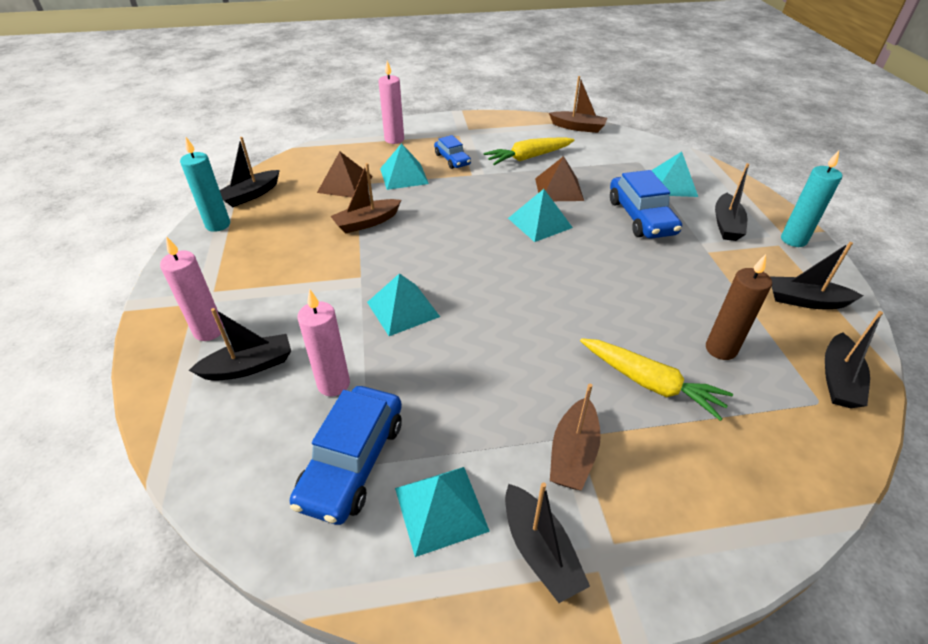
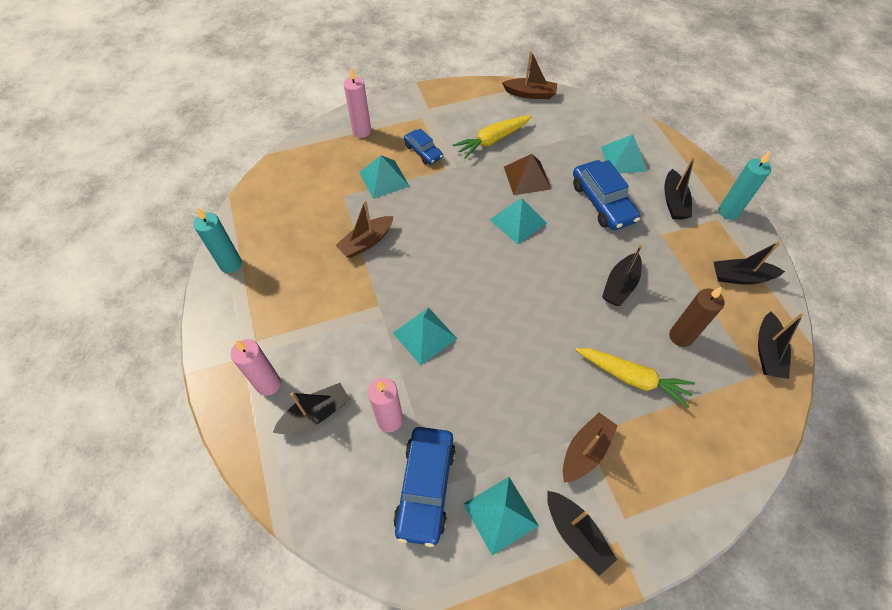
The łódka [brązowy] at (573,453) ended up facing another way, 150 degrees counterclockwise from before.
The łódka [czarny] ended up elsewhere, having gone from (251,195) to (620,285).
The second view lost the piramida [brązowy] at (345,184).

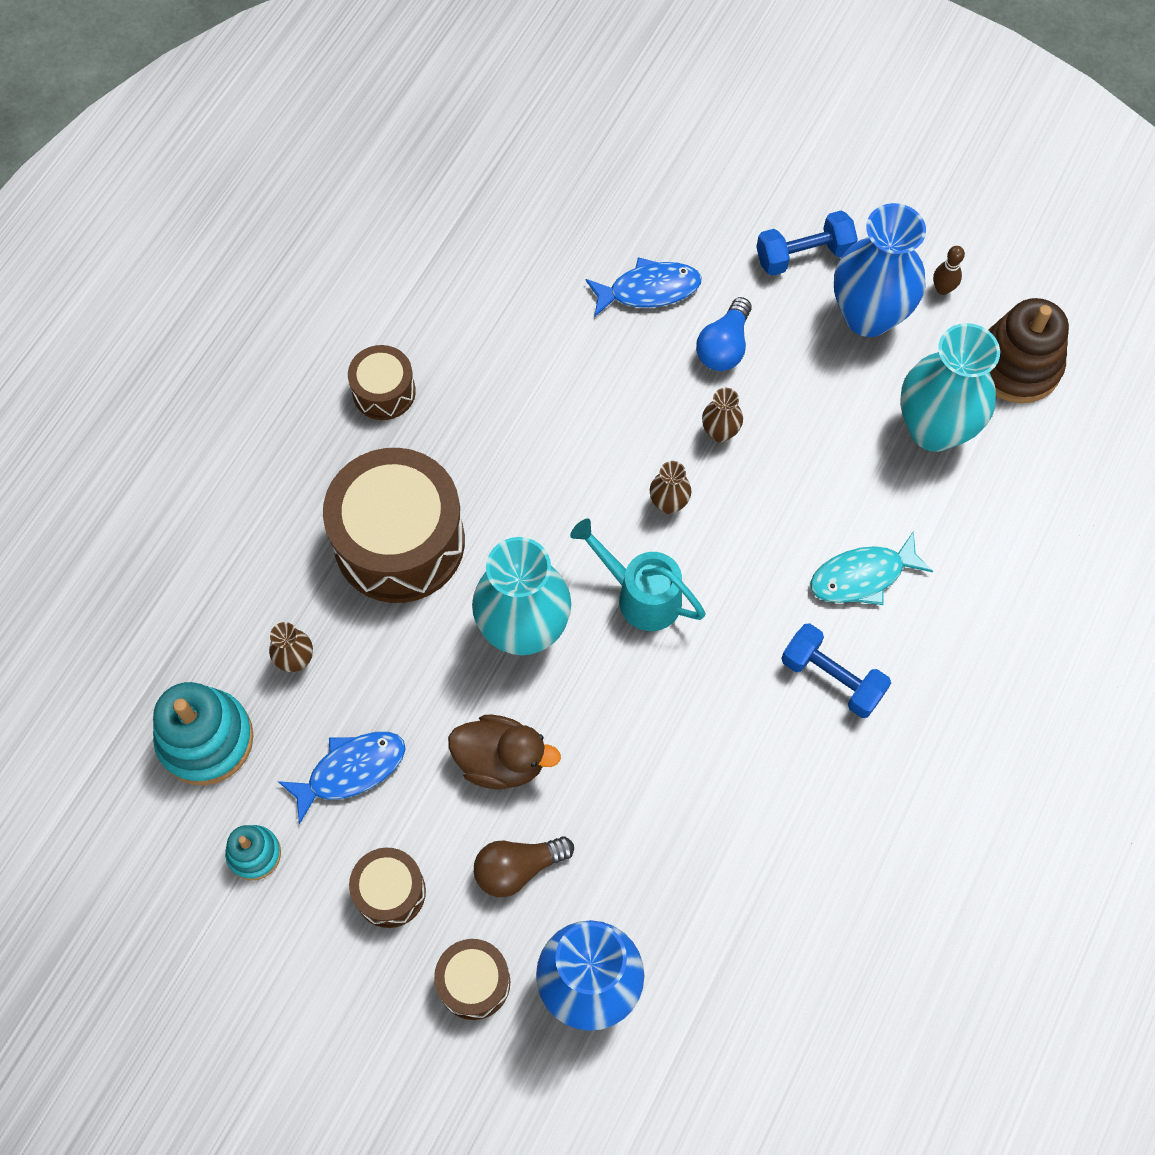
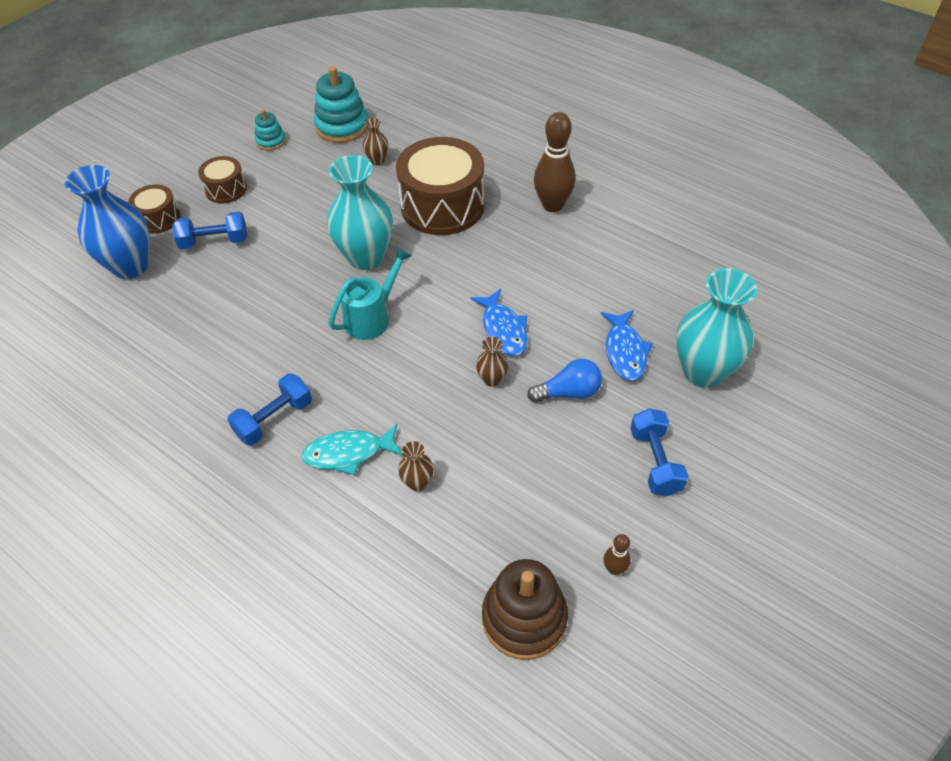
Where the żarówka [brązowy] stood at (518,868), the hantel [niebieski] came to stand at (214,241).
The ryba [turkusowy] at (862,576) ended up facing another way, 90 degrees counterclockwise from before.
The wazon [brązowy] ended up elsewhere, having gone from (668,503) to (417,482).
The ryba [niebieski] ended up elsewhere, having gone from (351,770) to (503,329).
The żarówka [niebieski] at (724,346) ended up facing another way, 135 degrees clockwise from before.
Where the bęben [brązowy] stood at (384,392), the kręgiel [brązowy] came to stand at (552,205).
The wazon [turkusowy] ended up elsewhere, having gone from (934,429) to (703,371).
The second view lost the kaczka [brązowy] at (501,761).
The second view lost the wazon [niebieski] at (868,315).

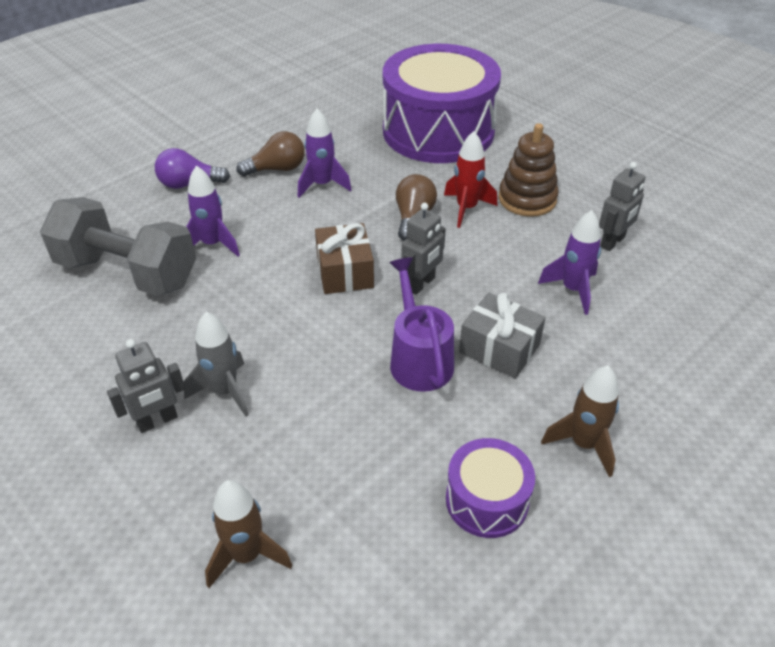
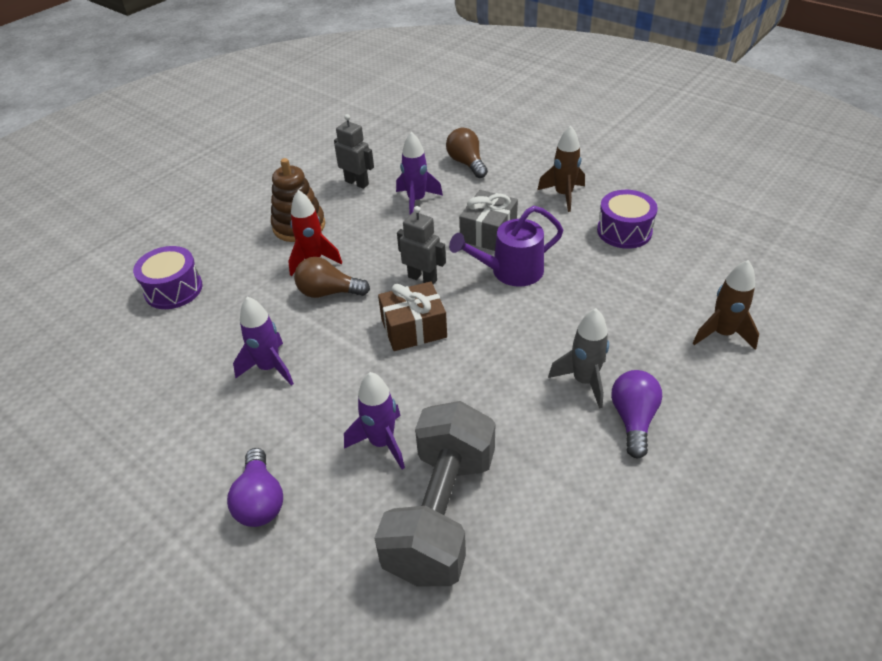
The size of the bęben [fioletowy] at (438,131) changed by a factor of 0.46.
The żarówka [brązowy] ended up elsewhere, having gone from (277,169) to (466,163).
Where the robot [szary] stood at (157,421), the żarówka [fioletowy] came to stand at (633,419).

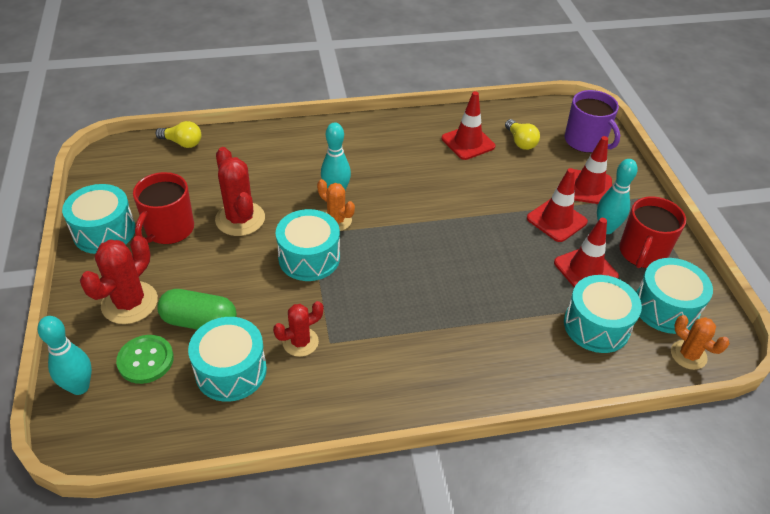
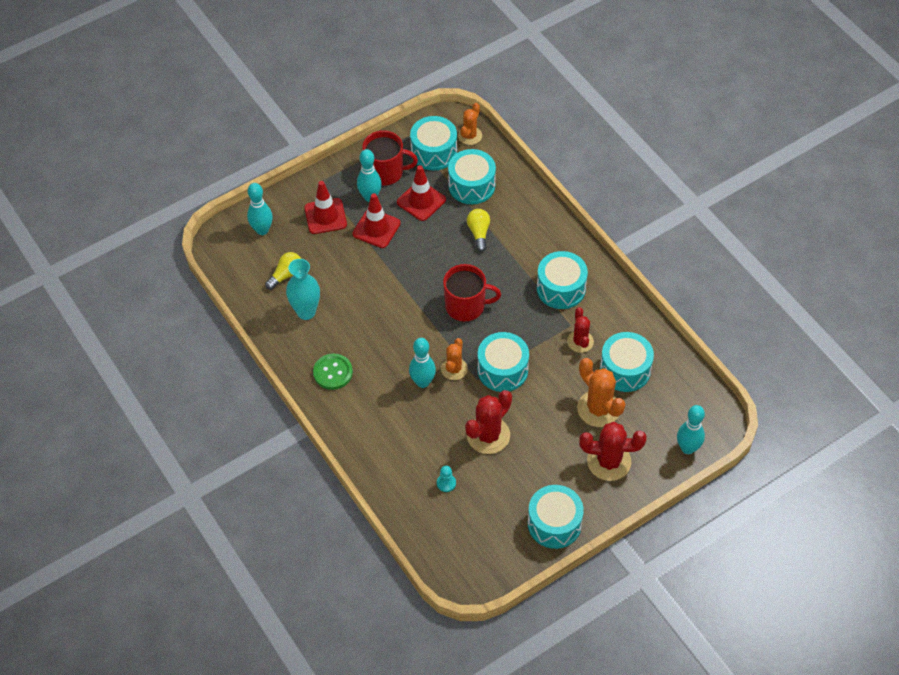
Where the kubek [fioletowy] stood at (585,141), the kręgiel [turkusowy] came to stand at (262,230).
Where the pachołek [czerwony] stood at (468,142), the wazon [turkusowy] came to stand at (306,312).
The guzik [zielony] ended up elsewhere, having gone from (145,360) to (333,372).
The second view gained the pionek [turkusowy] at (446,483).
The kubek [czerwony] ended up elsewhere, having gone from (169,229) to (466,306).
The żarówka [żółty] ended up elsewhere, having gone from (182,143) to (479,233).
The second view gained the bęben [turkusowy] at (561,288).
The kaktus [czerwony] at (300,342) ended up facing another way, 45 degrees clockwise from before.
Where the kapsułka [zielony] stood at (199,321), the kaktus [pomarańczowy] came to stand at (598,409).

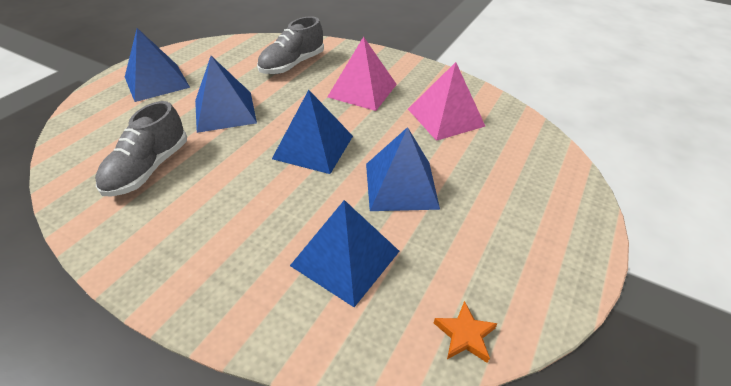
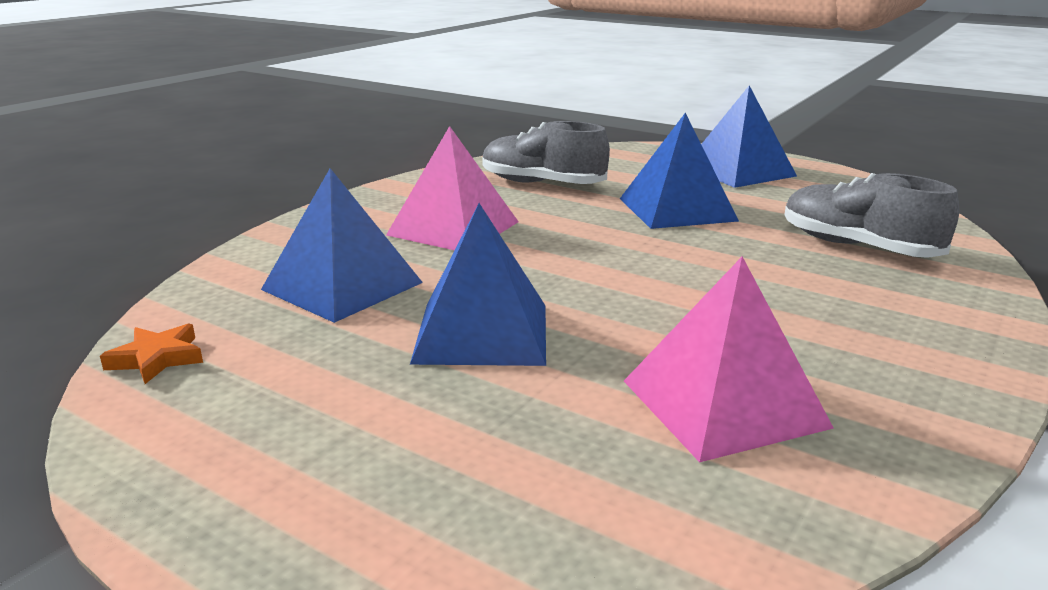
The piramida [różowy] ended up elsewhere, having gone from (362,90) to (453,228).
The second view lost the piramida [niebieski] at (313,147).

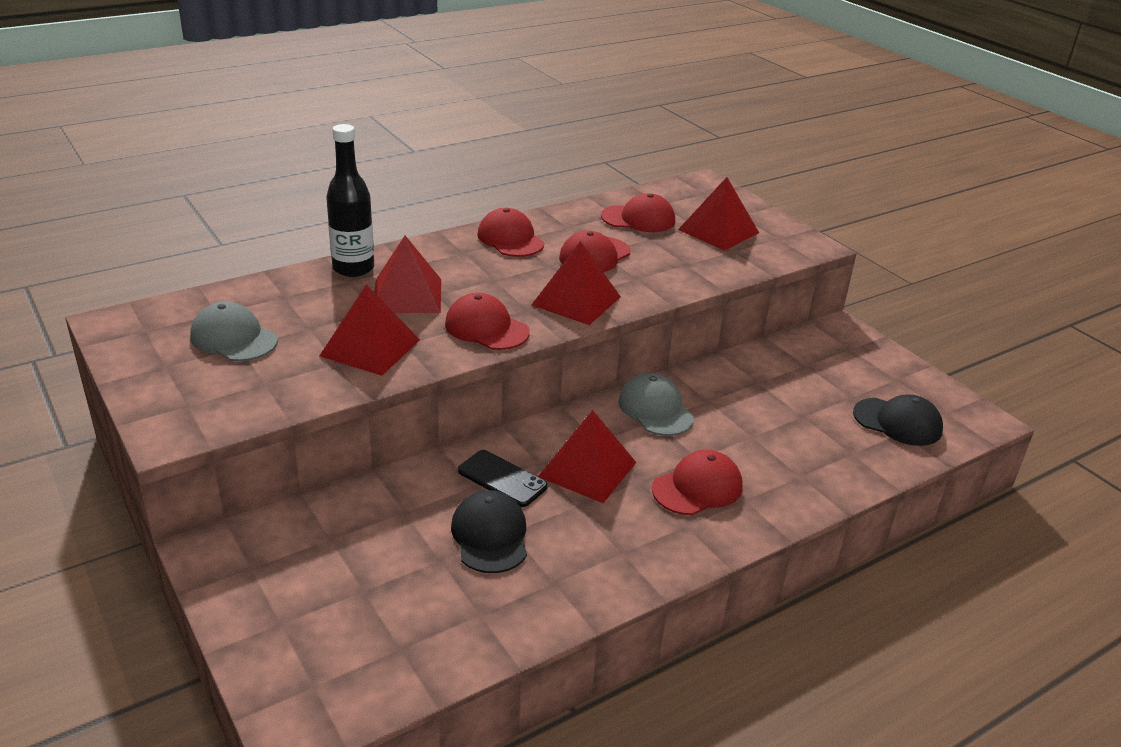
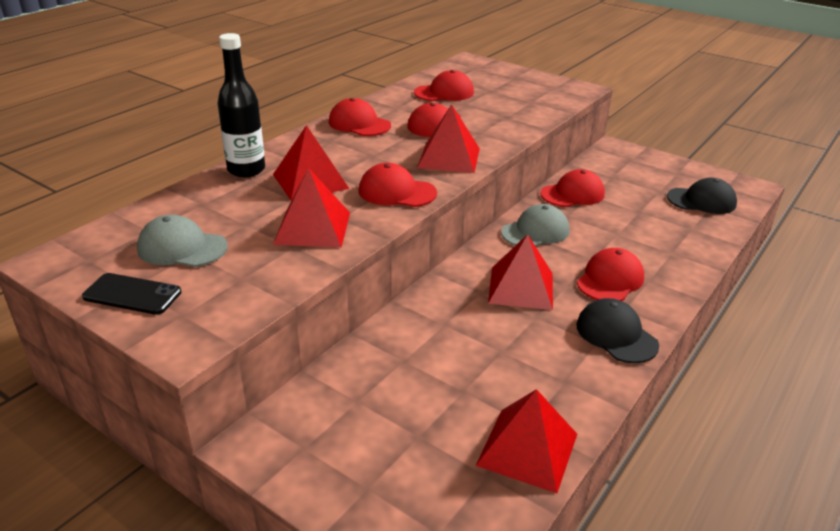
The telefon [czarny] ended up elsewhere, having gone from (502,479) to (132,294).
The piramida [czerwony] ended up elsewhere, having gone from (718,231) to (527,449).
The czapka [szary] at (655,409) ended up facing another way, 105 degrees clockwise from before.
The second view gained the czapka [czerwony] at (572,194).
The czapka [czarny] ended up elsewhere, having gone from (490,535) to (616,335).

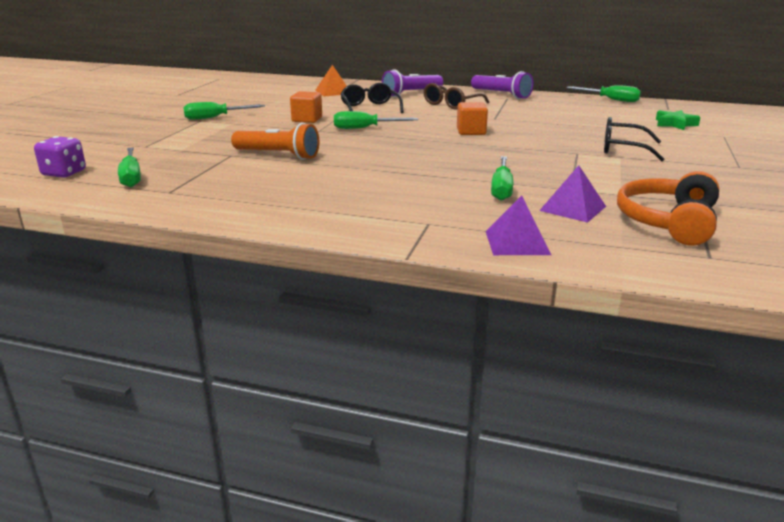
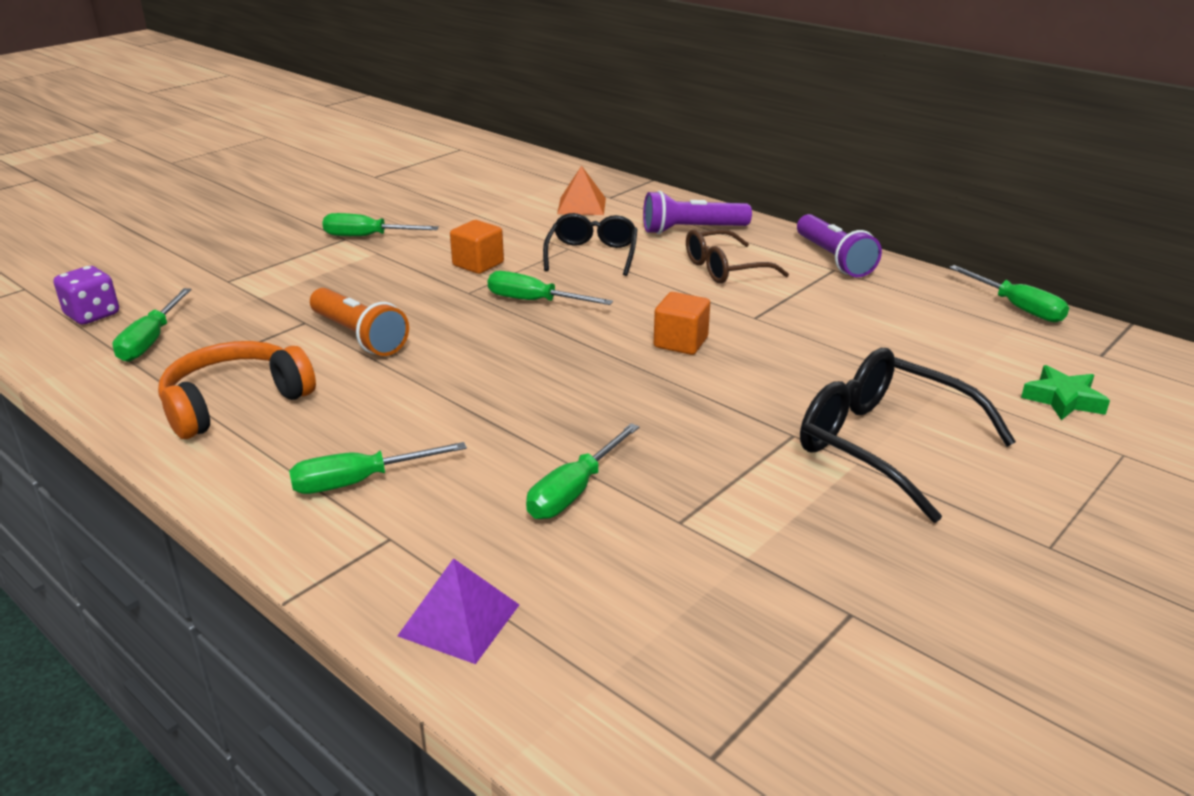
The słuchawki [pomarańczowy] ended up elsewhere, having gone from (667,222) to (234,402).
The second view gained the śrubokręt [zielony] at (359,481).
The size of the okulary [czarny] at (622,149) changed by a factor of 1.51.
The second view lost the piramida [fioletowy] at (573,208).

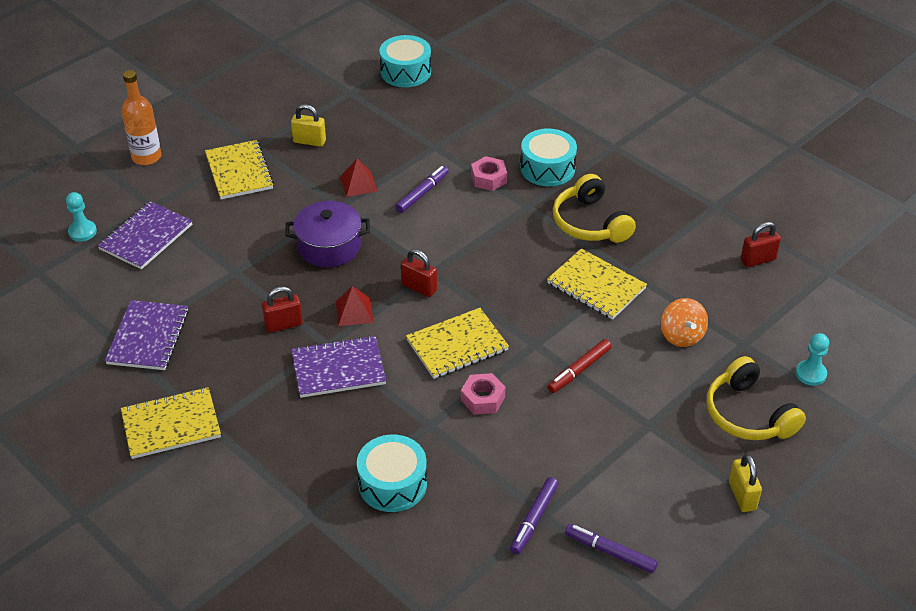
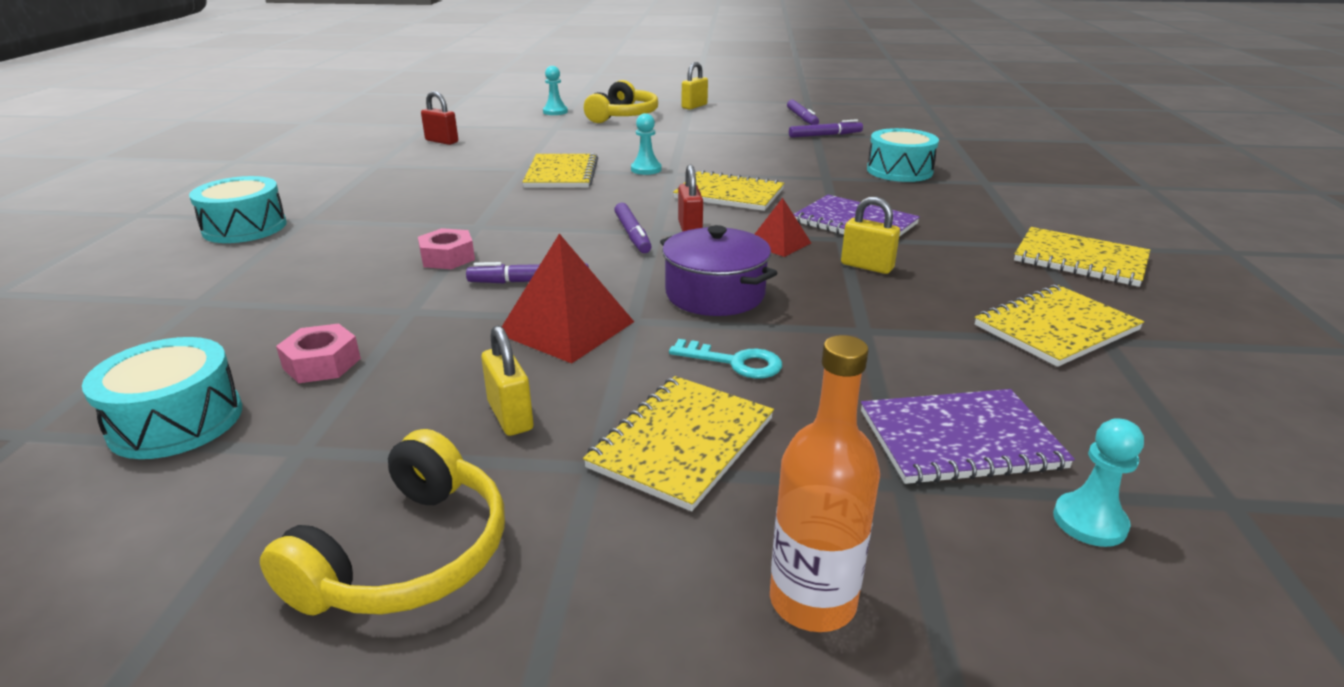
The bęben [turkusowy] ended up elsewhere, having gone from (547,168) to (245,227).
The słuchawki [żółty] ended up elsewhere, having gone from (590,223) to (407,555).
The nakrętka [różowy] ended up elsewhere, having gone from (482,399) to (322,363).
The size of the piramida [czerwony] at (358,184) changed by a factor of 1.71.
The second view gained the flamaster [fioletowy] at (632,235).
The second view gained the pionek [turkusowy] at (646,169).
The second view gained the klucz [turkusowy] at (734,362).
What was the kłódka [czerwony] at (283,324) turned into the kłódka [żółty] at (867,266).
What was the zeszyt [fioletowy] at (148,337) turned into the zeszyt [żółty] at (1056,328).
The second view lost the flamaster [czerwony] at (579,370).
The second view lost the bączek [pomarańczowy] at (681,336).

